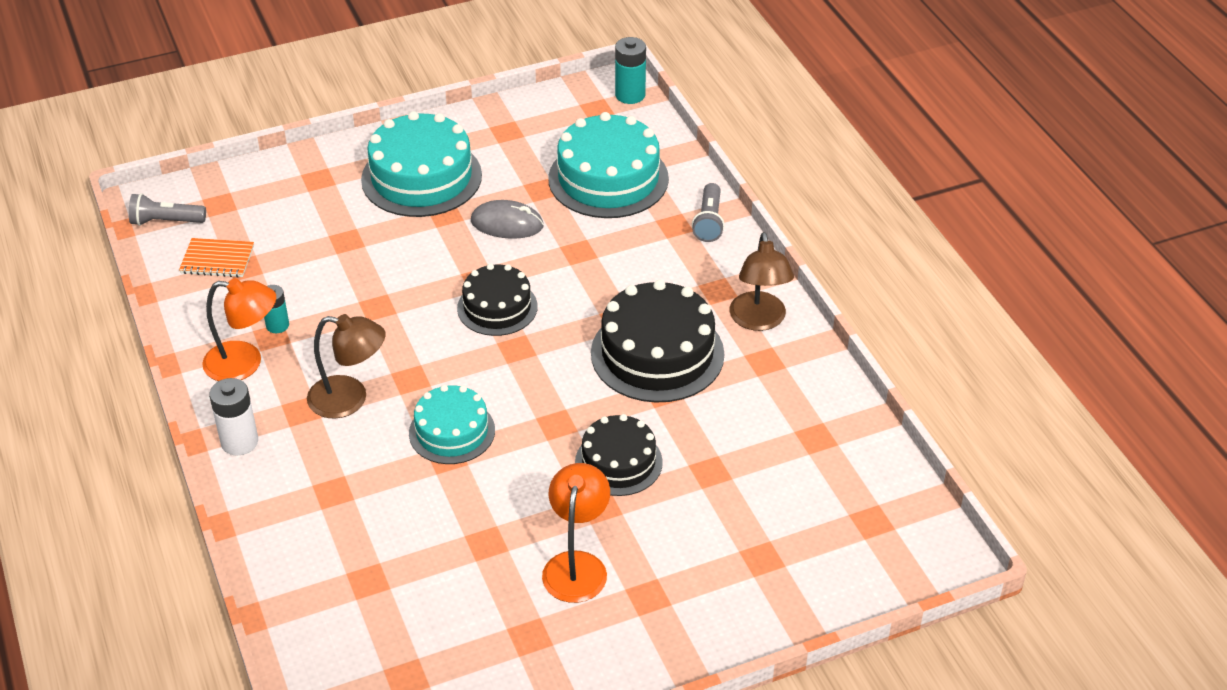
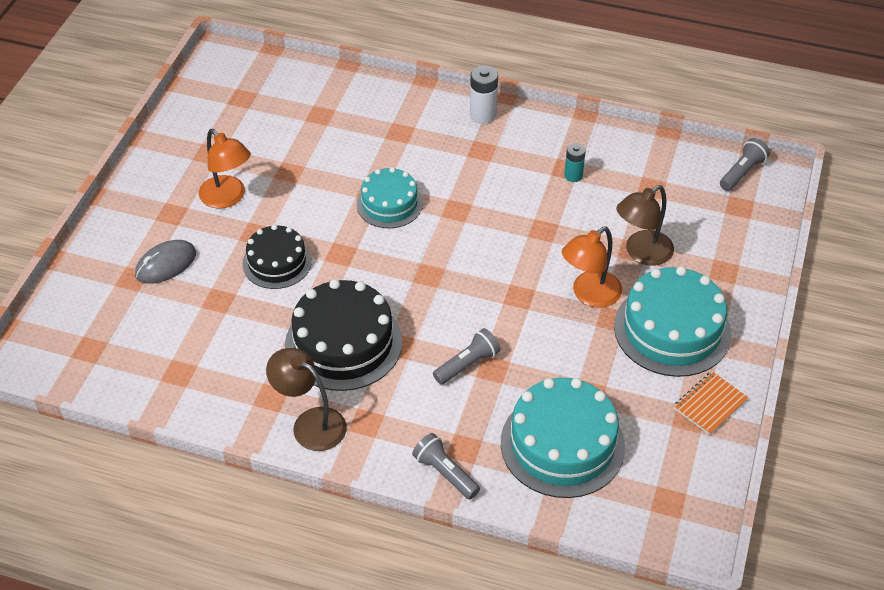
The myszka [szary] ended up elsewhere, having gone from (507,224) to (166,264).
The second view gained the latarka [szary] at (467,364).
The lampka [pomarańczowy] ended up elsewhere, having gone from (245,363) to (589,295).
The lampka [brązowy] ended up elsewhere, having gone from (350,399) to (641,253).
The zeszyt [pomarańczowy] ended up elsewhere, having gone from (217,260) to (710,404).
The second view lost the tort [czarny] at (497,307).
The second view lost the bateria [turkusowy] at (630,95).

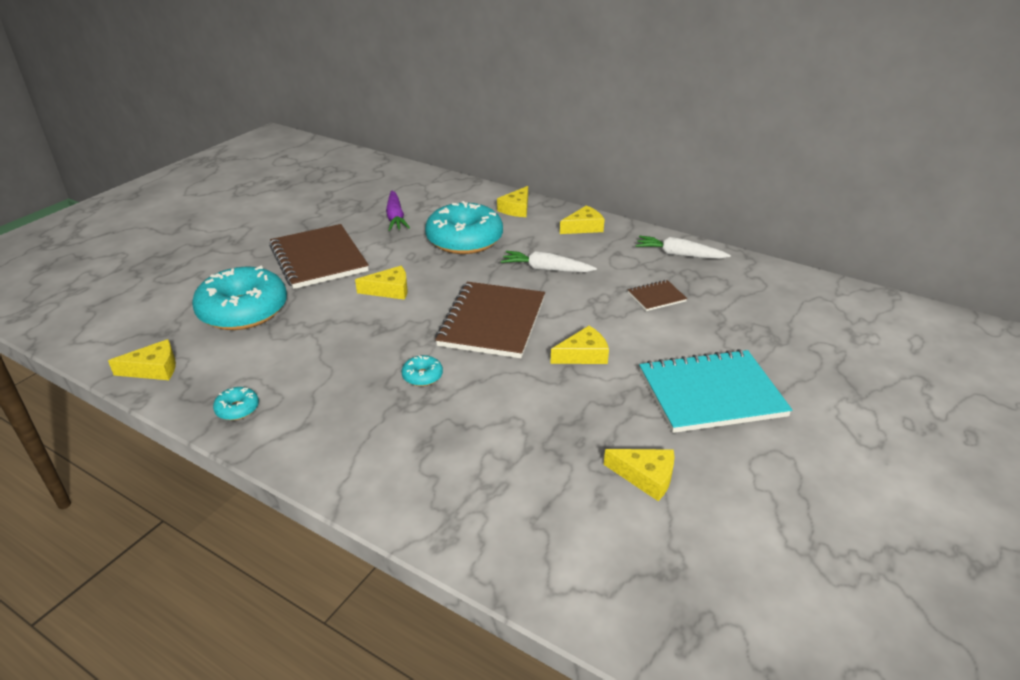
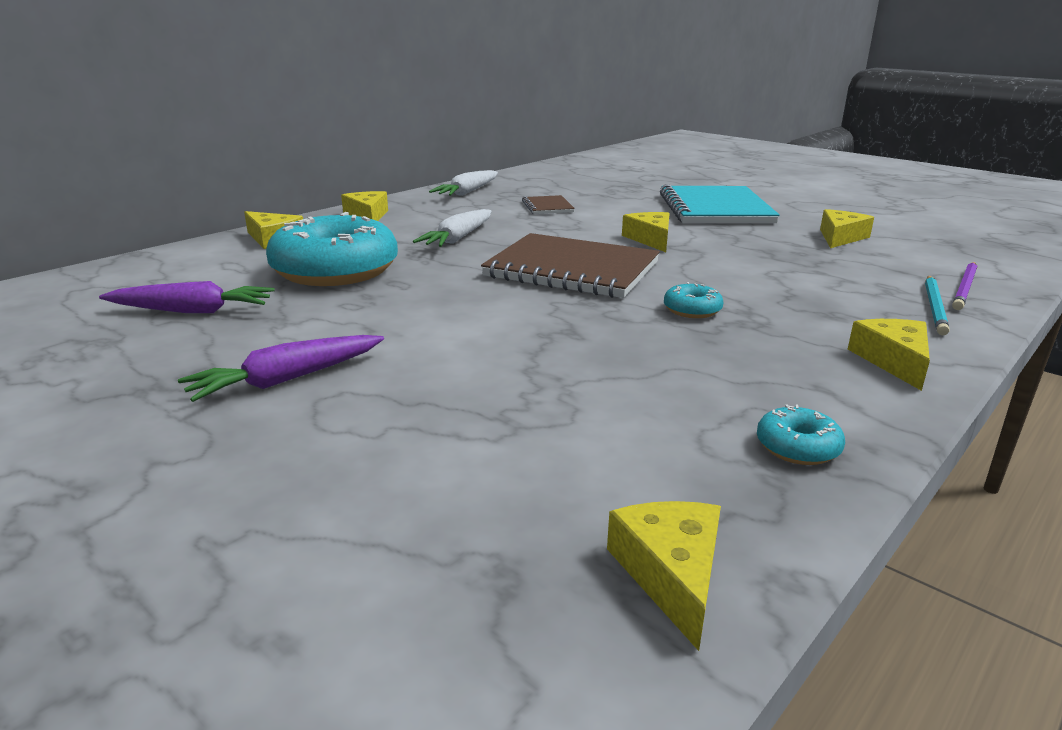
Where the zeszyt [brązowy] stood at (318,259), the marchewka [fioletowy] came to stand at (287,379).
The ser [żółty] ended up elsewhere, having gone from (389,290) to (893,361).
The second view gained the ołówek [turkusowy] at (934,307).
The second view gained the ołówek [fioletowy] at (965,288).
The second view lost the donut [turkusowy] at (243,311).

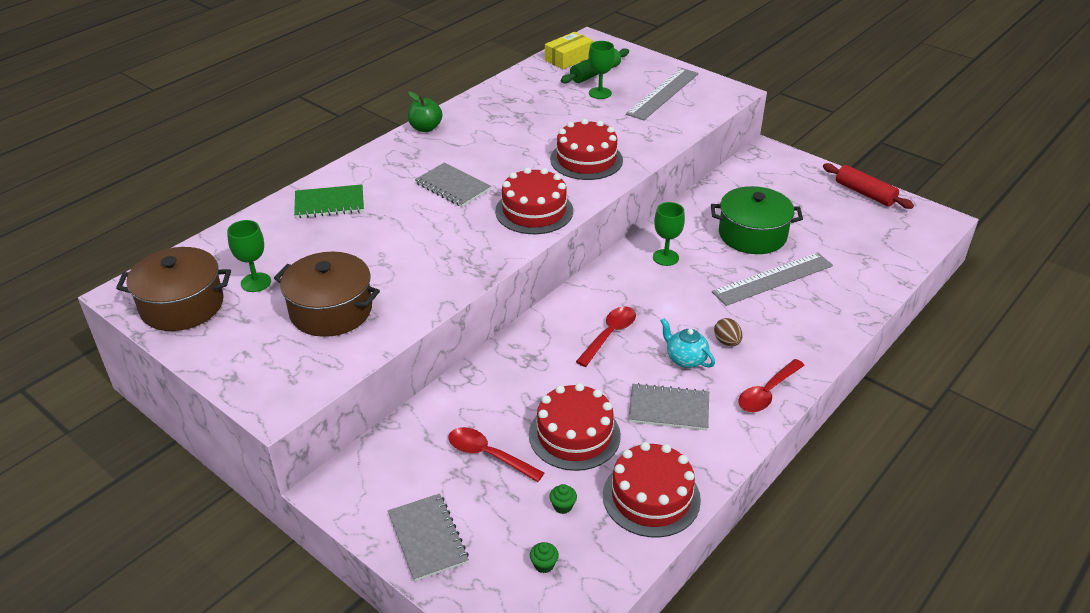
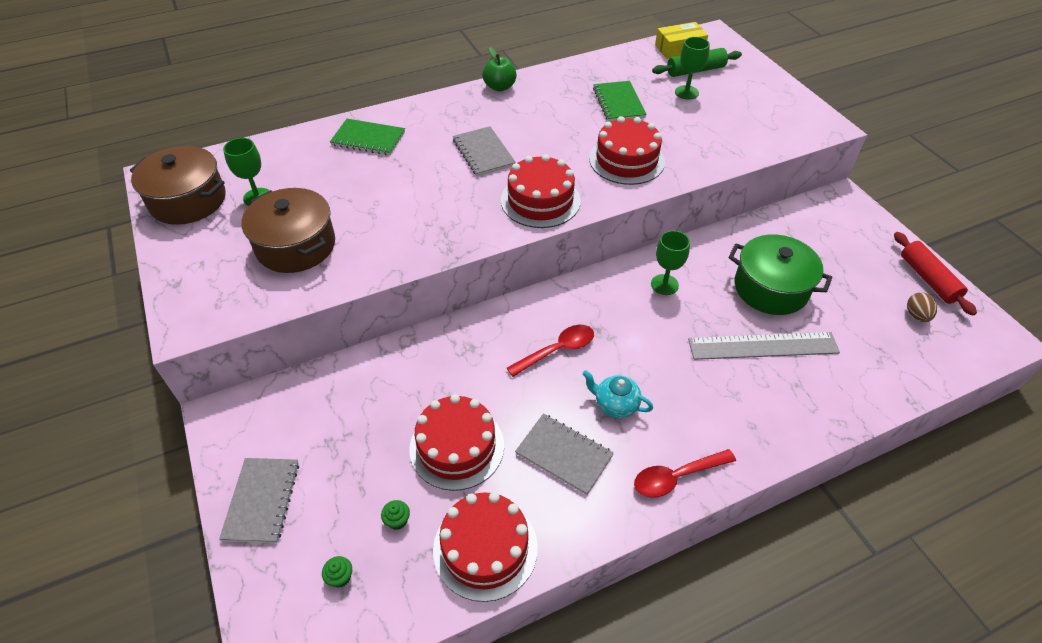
The imbryk [turkusowy] at (685,359) ended up facing another way, 45 degrees counterclockwise from before.
The second view gained the zeszyt [zielony] at (618,103).
The jajko [brązowy] ended up elsewhere, having gone from (727,342) to (916,315).
The second view lost the łyżka [czerwony] at (488,455).
The second view lost the linijka [szary] at (663,93).

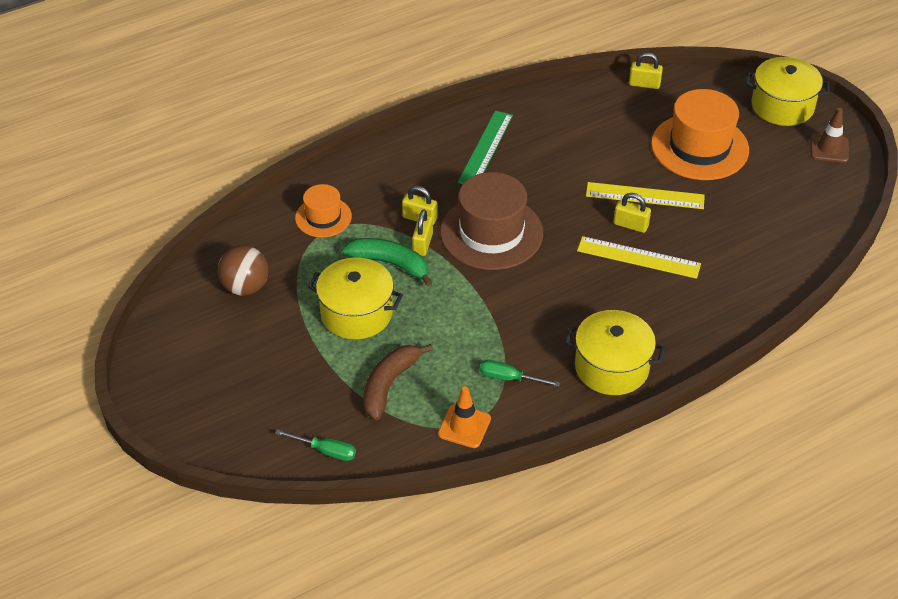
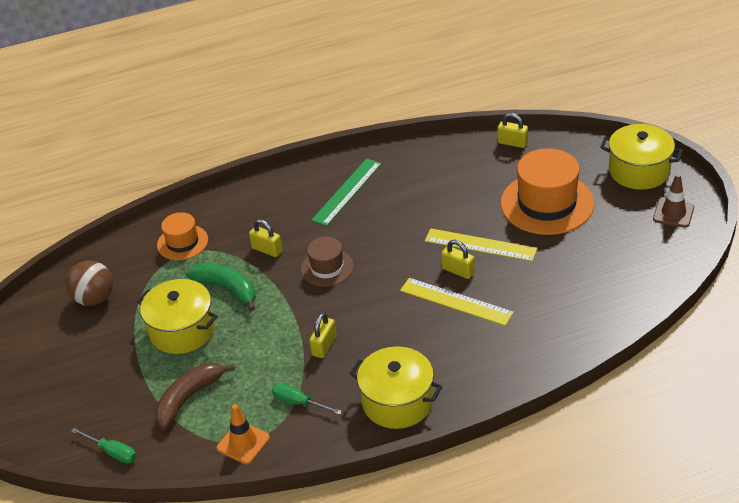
The size of the kapelusz [brązowy] at (491,232) changed by a factor of 0.55.
The kłódka [żółty] ended up elsewhere, having gone from (422,244) to (324,346).

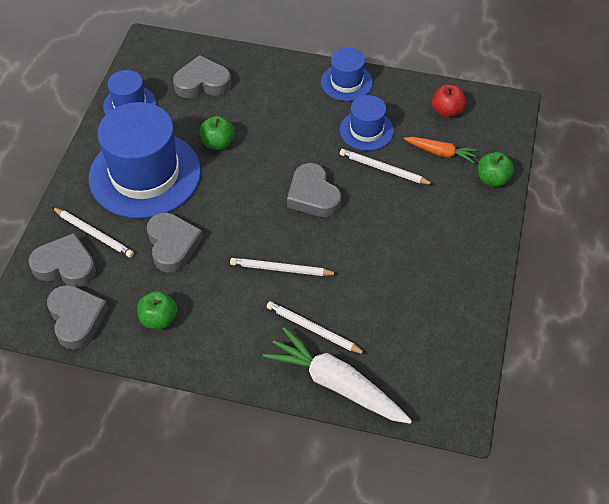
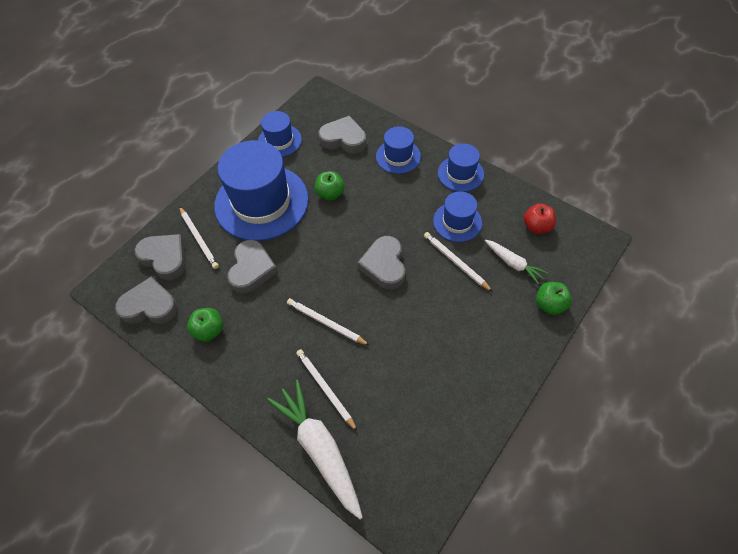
The serce [szary] at (76,319) ended up facing another way, 90 degrees counterclockwise from before.
The second view gained the kapelusz [niebieski] at (398,156).
What was the marchewka [pomarańczowy] at (441,153) turned into the marchewka [biały] at (513,263).

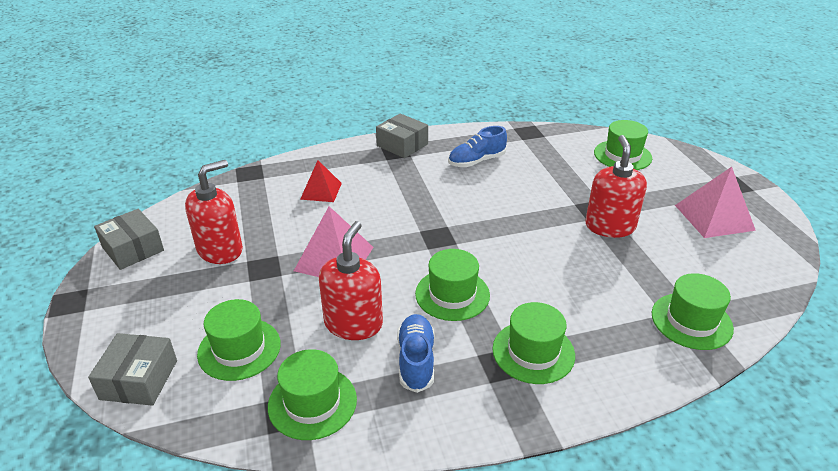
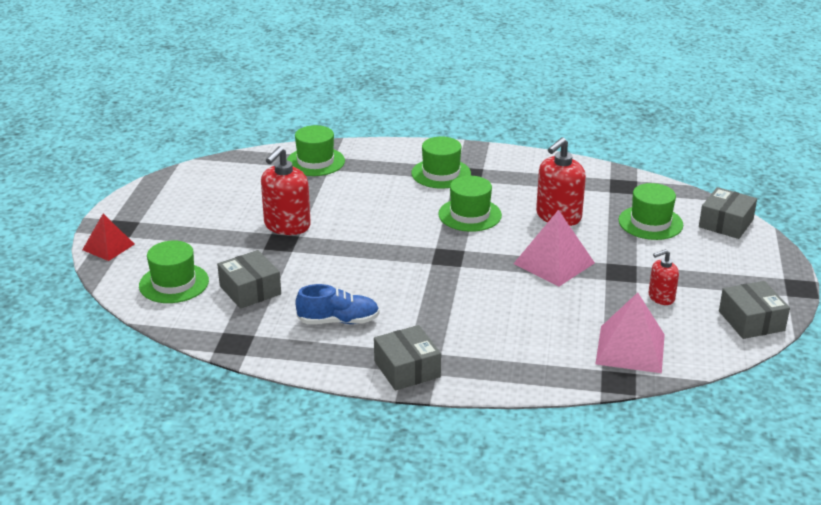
The piramida [czerwony] ended up elsewhere, having gone from (321,191) to (108,247).
The second view gained the pudełko [szary] at (250,290).
The piramida [różowy] ended up elsewhere, having gone from (714,217) to (630,349).
The size of the dozownik mydła [czerwony] at (220,250) changed by a factor of 0.58.
The second view lost the kapelusz [zielony] at (312,402).
The second view lost the but [niebieski] at (416,360).

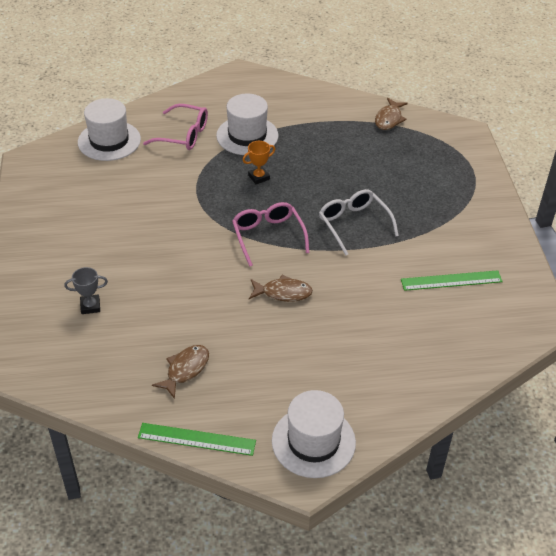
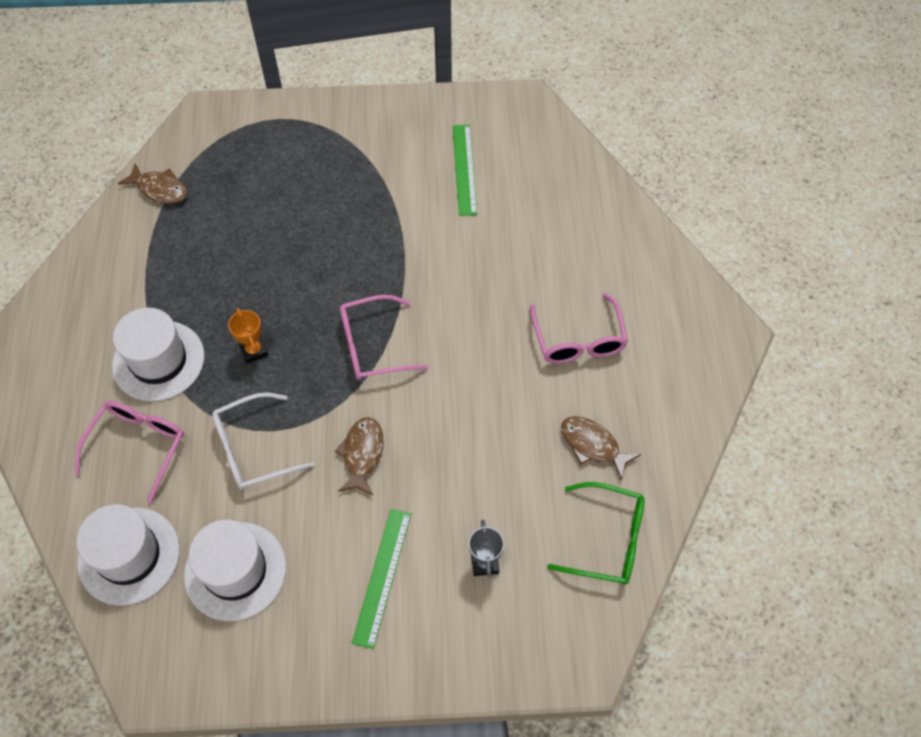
The kapelusz [biały] ended up elsewhere, having gone from (313,441) to (235,571).
The okulary [biały] ended up elsewhere, having gone from (353,224) to (253,449).
The ryba [brązowy] ended up elsewhere, having gone from (283,293) to (362,454).
The linijka [zielony] ended up elsewhere, having gone from (196,439) to (382,576).
The second view gained the okulary [różowy] at (578,340).
The second view gained the okulary [zielony] at (607,540).

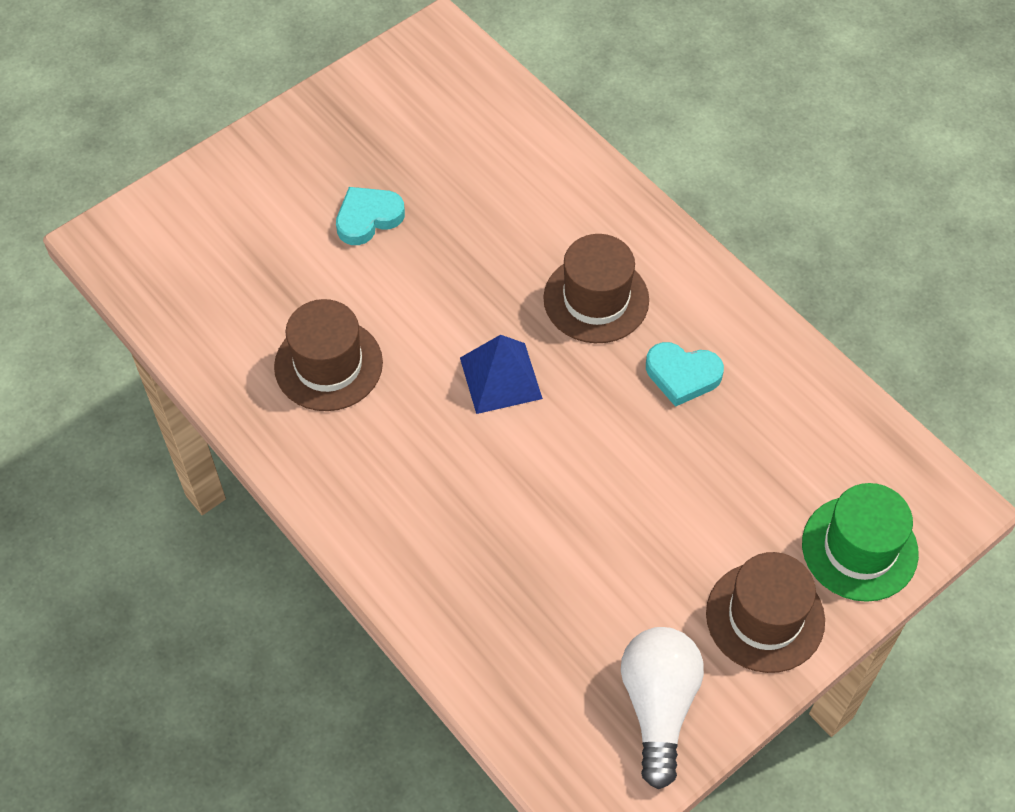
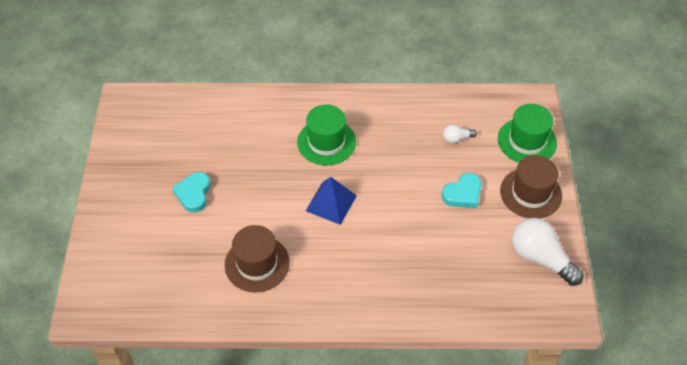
What was the kapelusz [brązowy] at (596,299) turned into the kapelusz [zielony] at (326,142).
The serce [turkusowy] ended up elsewhere, having gone from (682,375) to (463,194).
The second view gained the żarówka [biały] at (457,138).

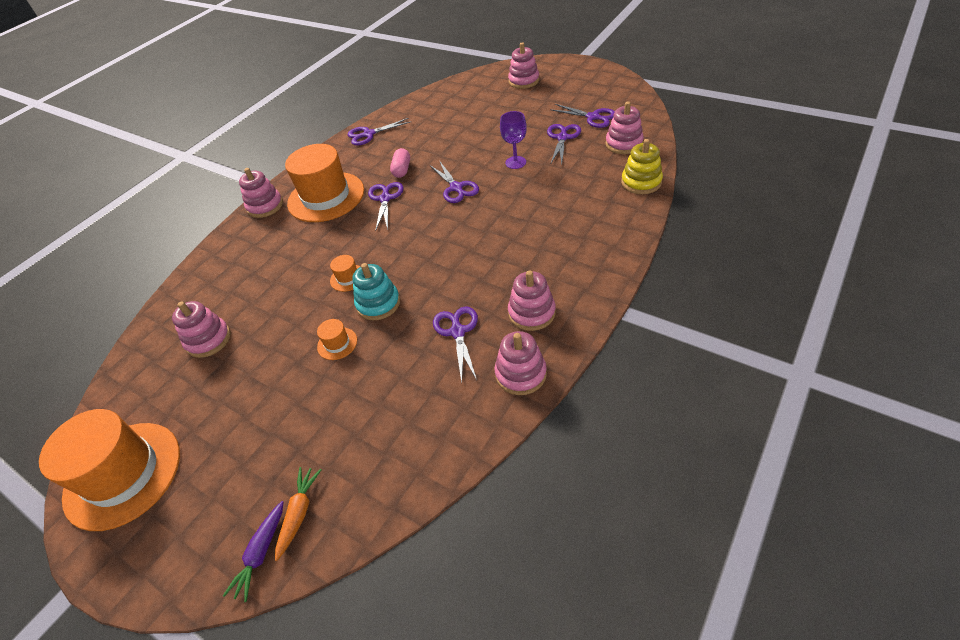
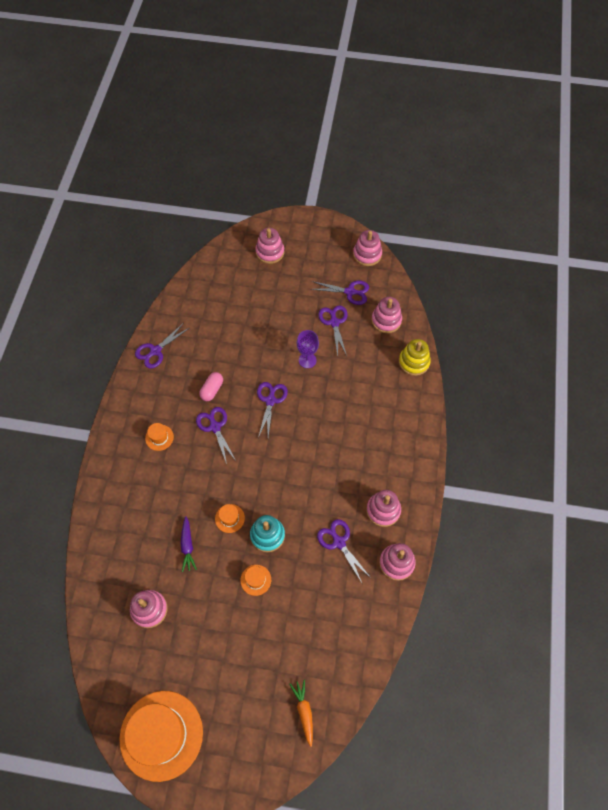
The size of the kapelusz [pomarańczowy] at (326,197) changed by a factor of 0.41.
The marchewka [fioletowy] ended up elsewhere, having gone from (261,553) to (187,546).
The kapsułka [różowy] at (402,170) ended up facing another way, 45 degrees clockwise from before.
The nożyczki [fioletowy] at (456,188) ended up facing another way, 120 degrees counterclockwise from before.
The zabawka nakładanka [różowy] ended up elsewhere, having gone from (265,206) to (367,254).

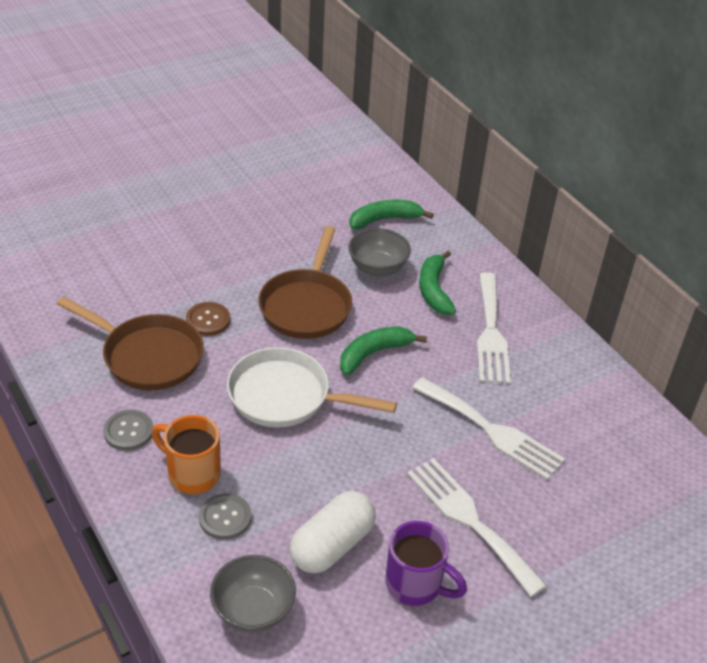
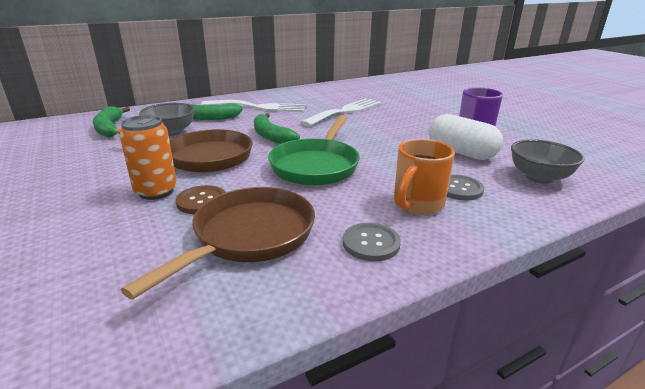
The second view gained the puszka [pomarańczowy] at (156,191).
What was the patelnia [biały] at (286,396) turned into the patelnia [zielony] at (316,165).
The second view lost the widelec [biały] at (471,521).

